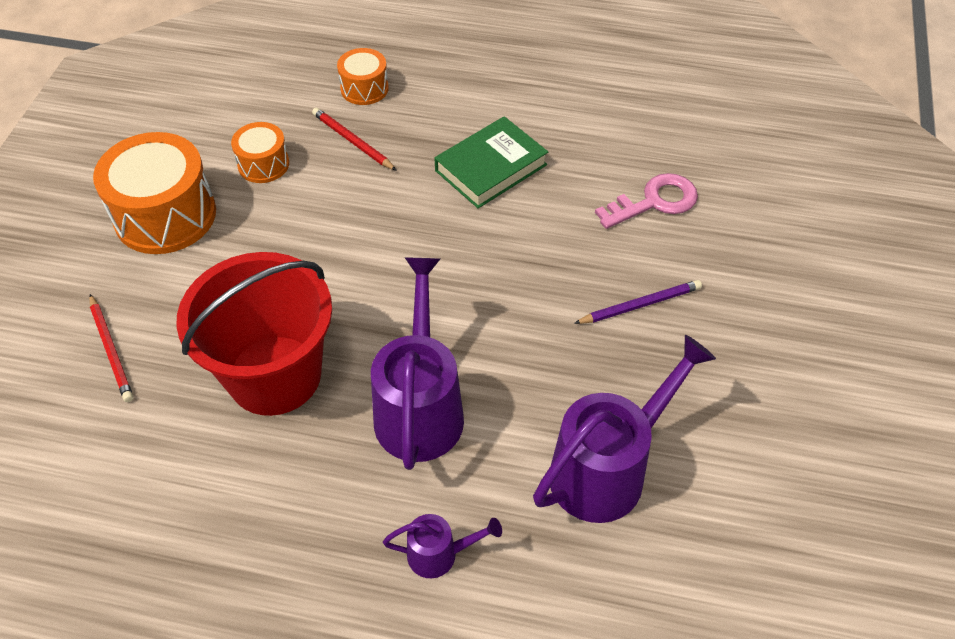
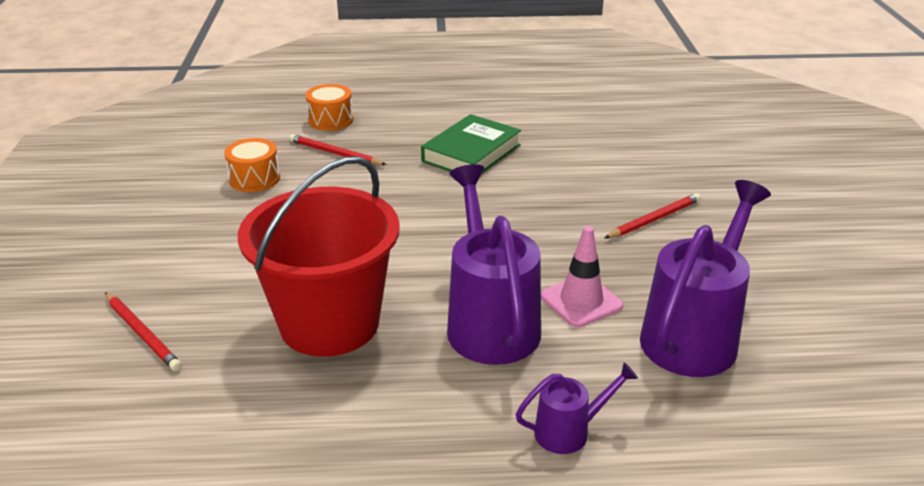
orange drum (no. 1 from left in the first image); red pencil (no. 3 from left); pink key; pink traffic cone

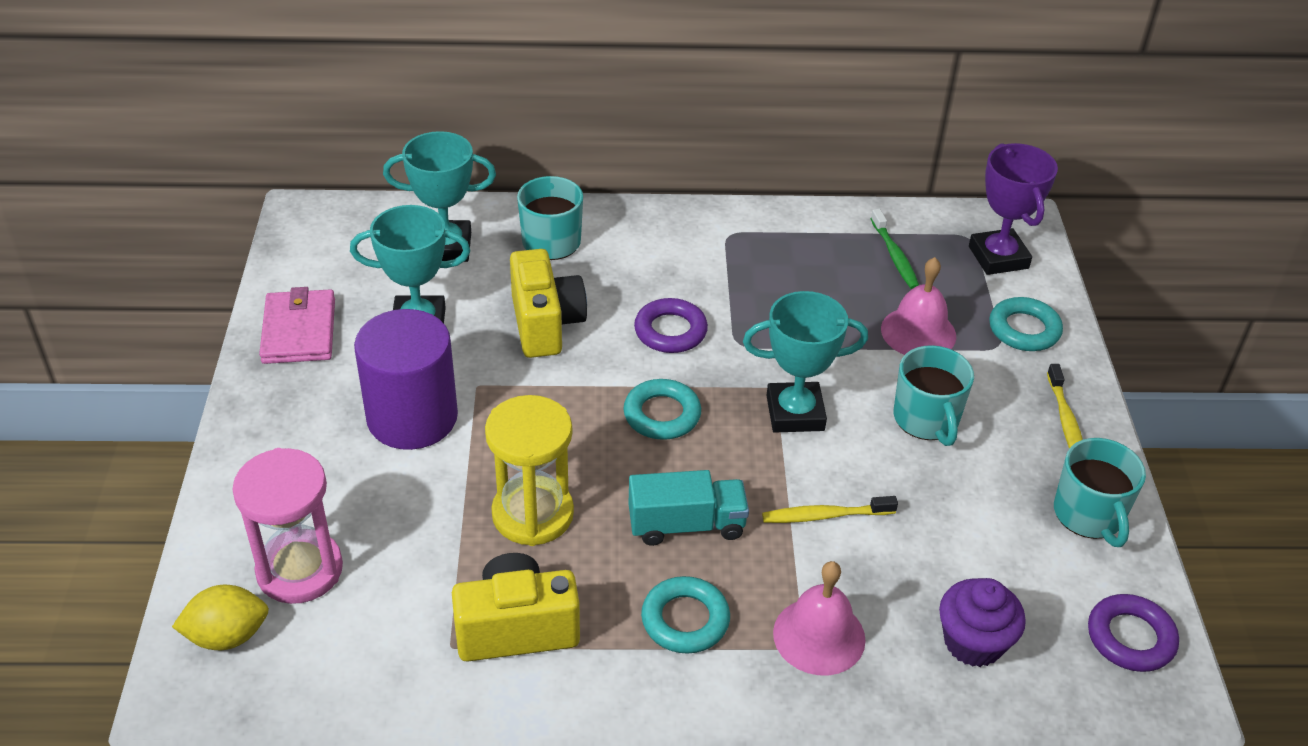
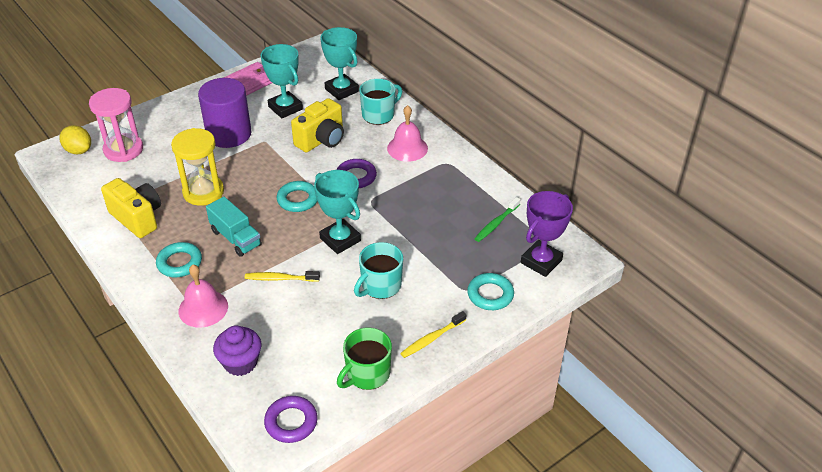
yellow toothbrush (no. 1 from left); pink bell (no. 2 from left); green mug

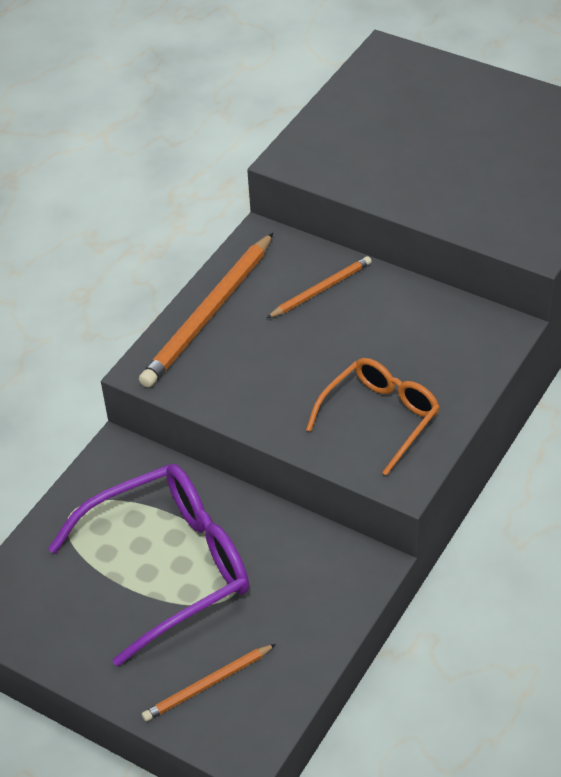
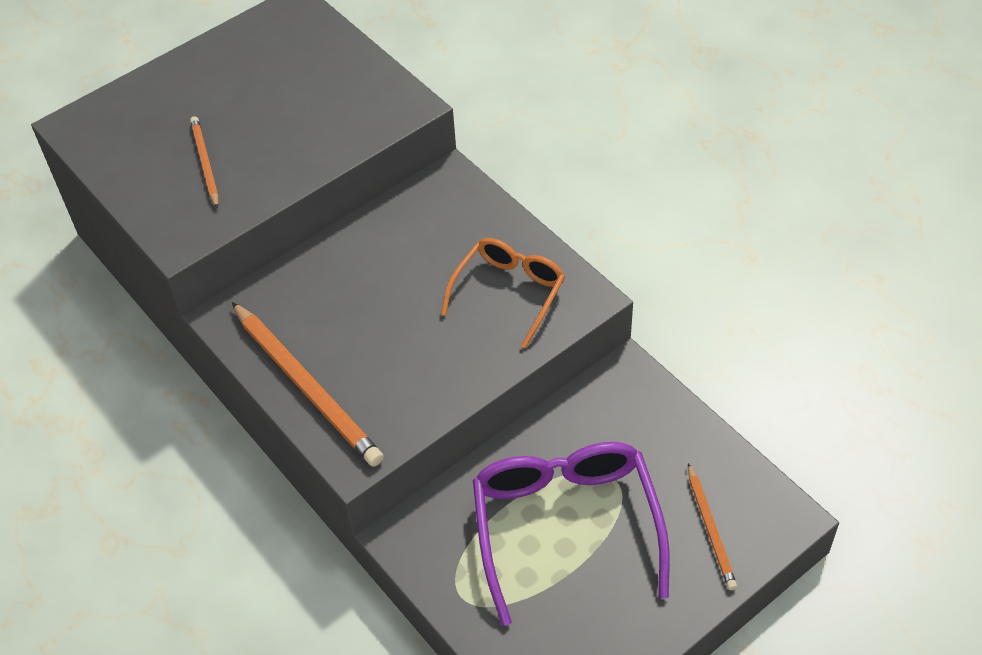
orange pencil (no. 1 from left); orange glasses

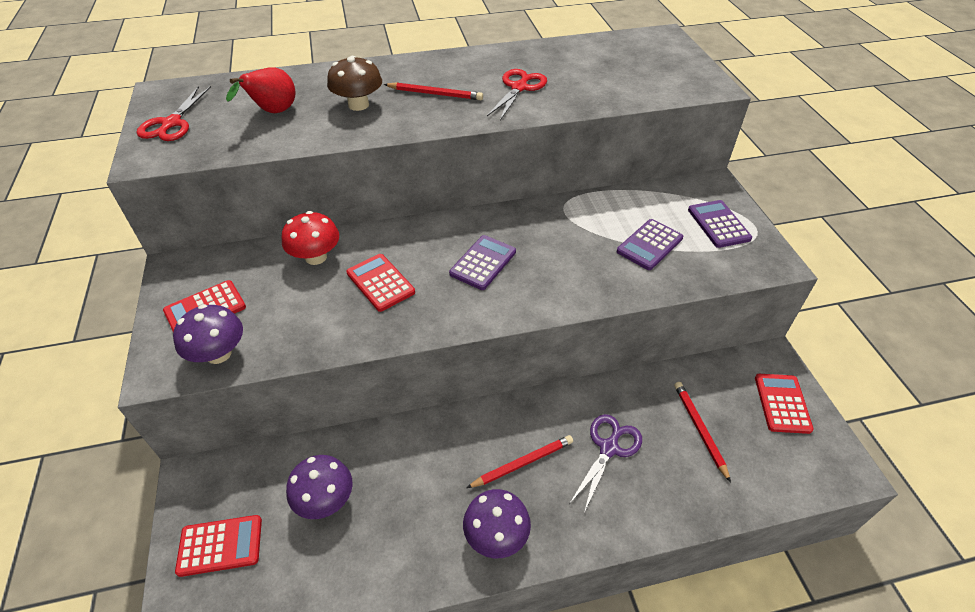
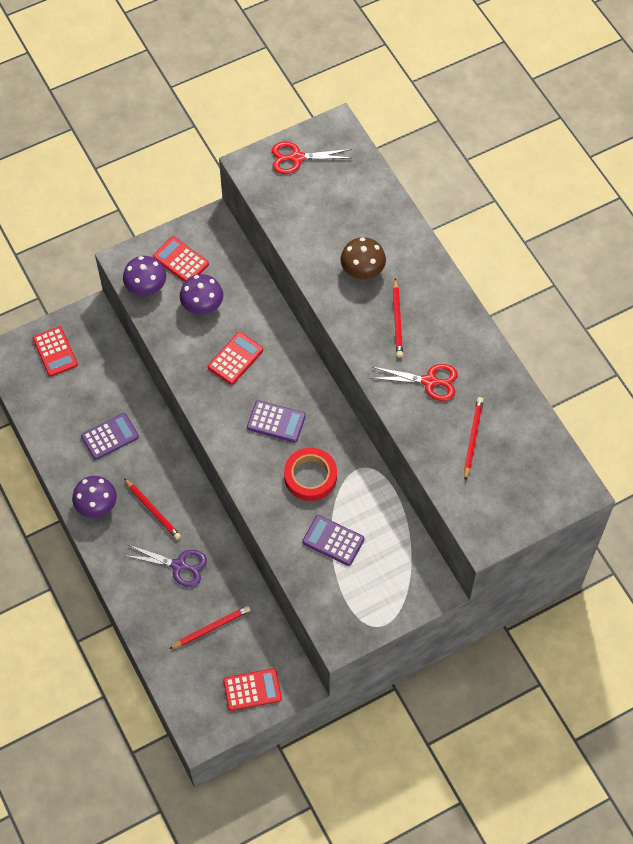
red pear; red mushroom; purple mushroom (no. 3 from left); purple calculator (no. 1 from left); red tape; red pencil (no. 4 from left)

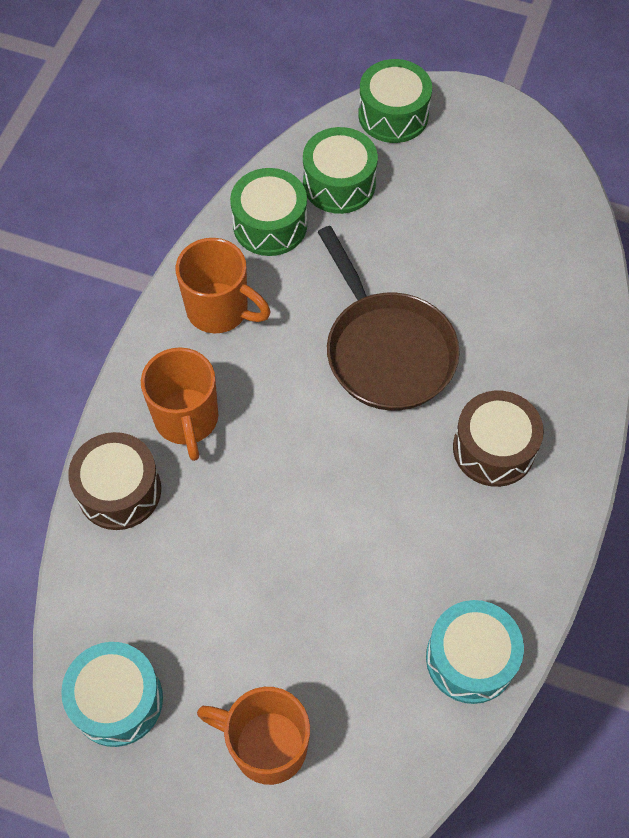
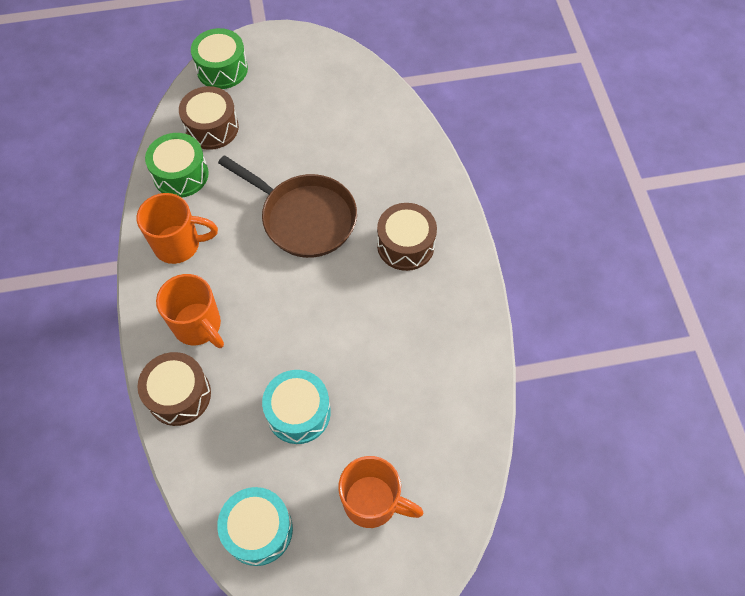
orange mug (no. 3 from left); brown drum (no. 2 from left); turquoise drum (no. 2 from left)

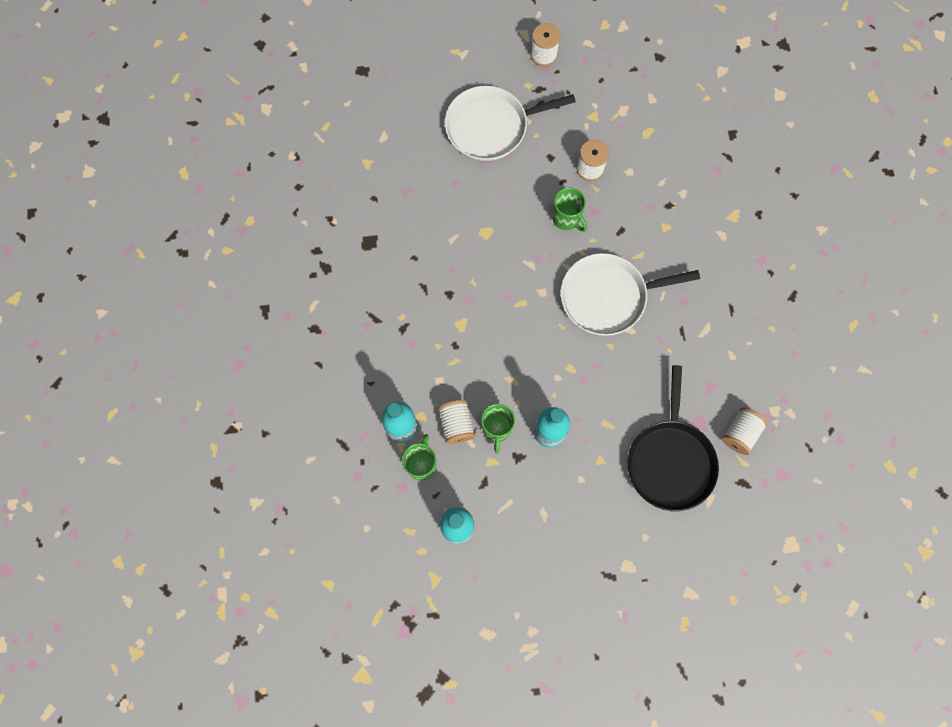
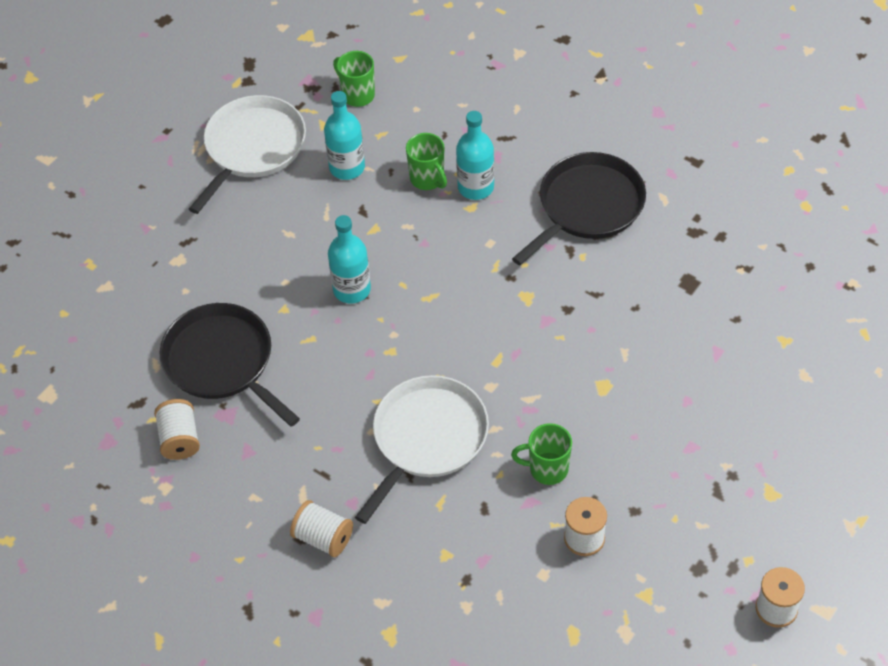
white spool (no. 2 from left); white pan (no. 1 from left); green mug (no. 1 from left); black pan (no. 2 from left)

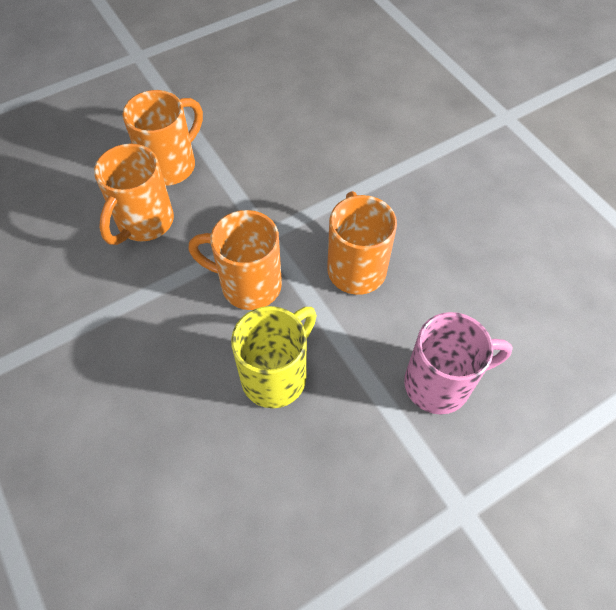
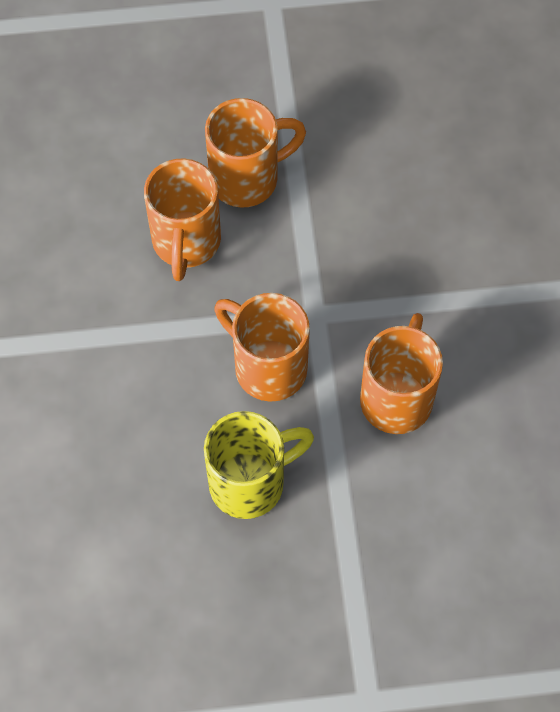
orange mug (no. 1 from left); pink mug

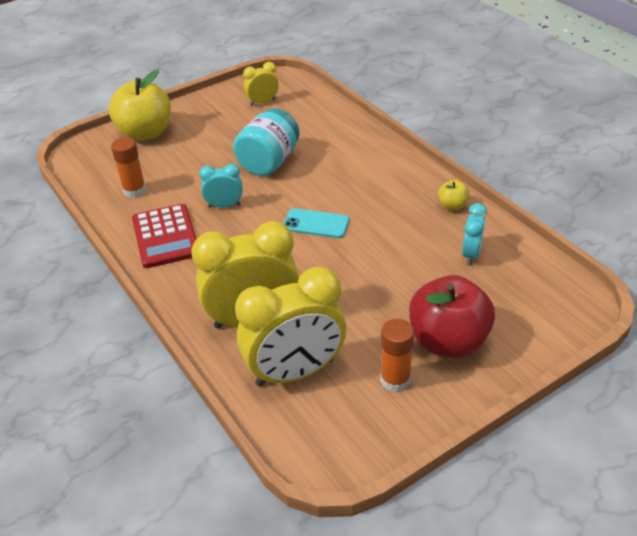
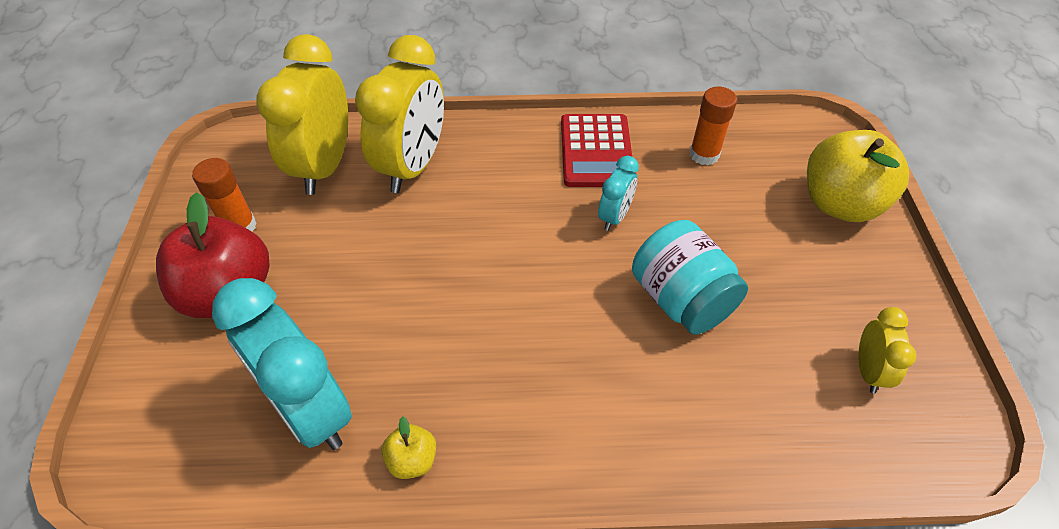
red calculator; turquoise phone; turquoise clock (no. 1 from left)

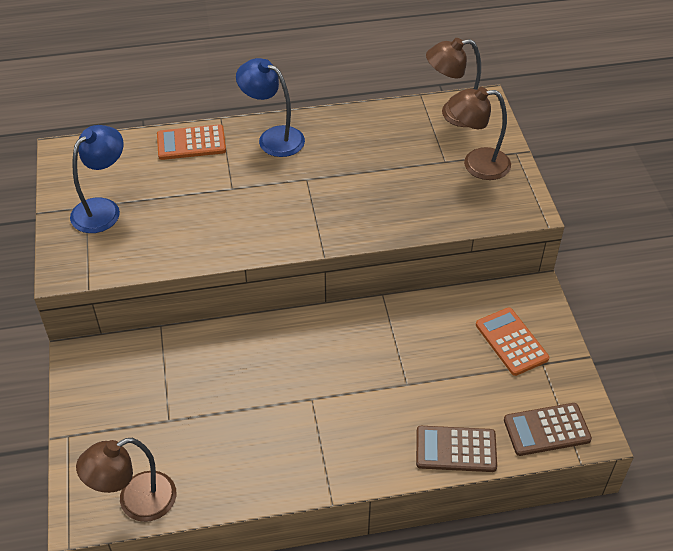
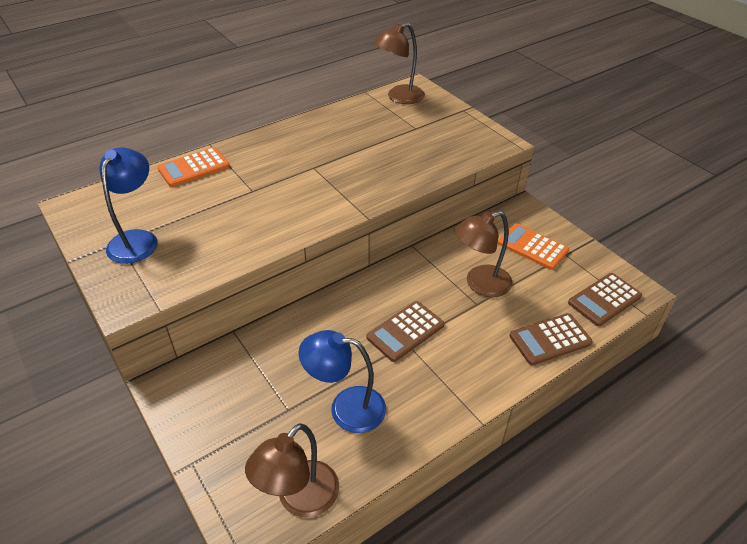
blue lamp (no. 2 from left); brown lamp (no. 3 from left); brown calculator (no. 1 from left)

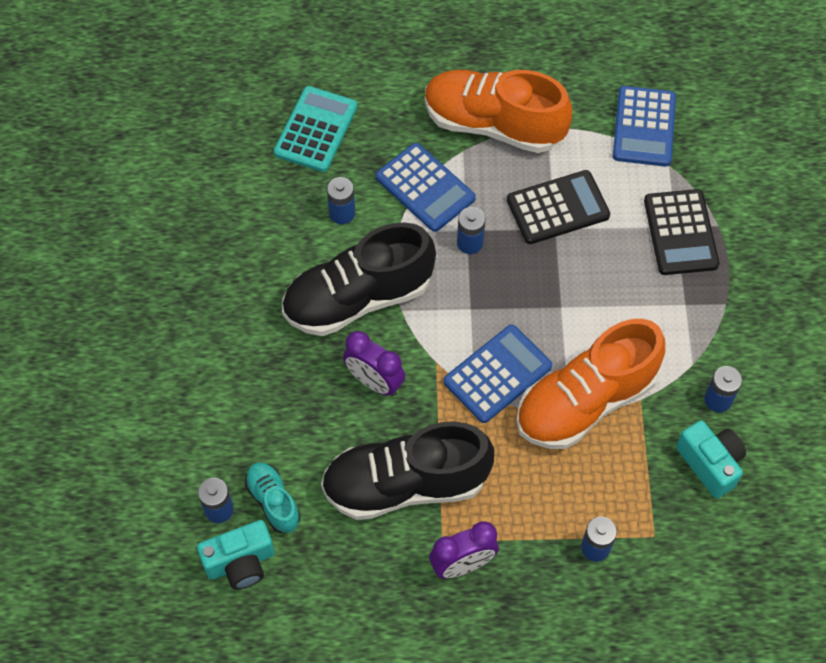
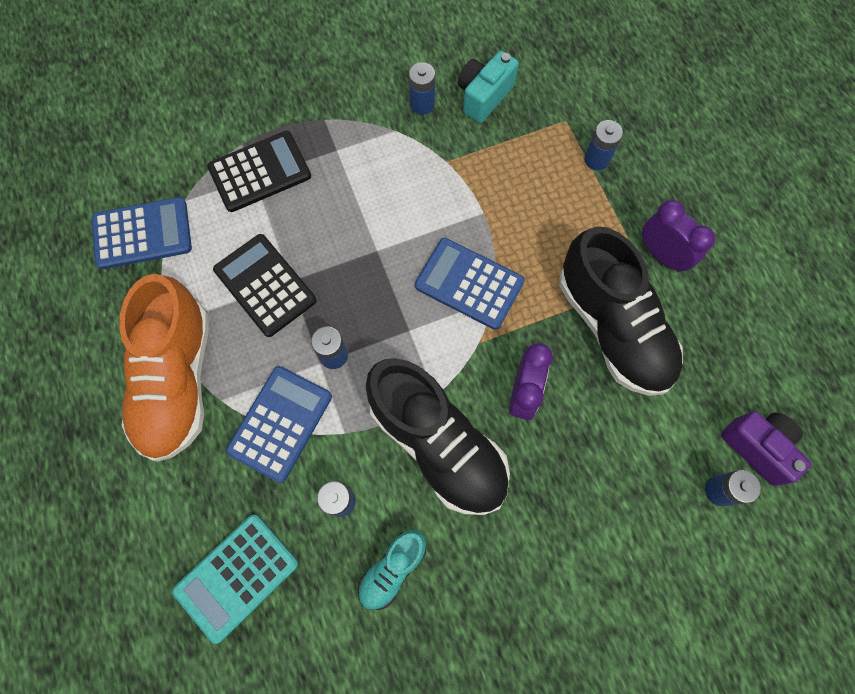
purple camera; turquoise shoe; turquoise calculator; orange shoe (no. 2 from left in the first image)

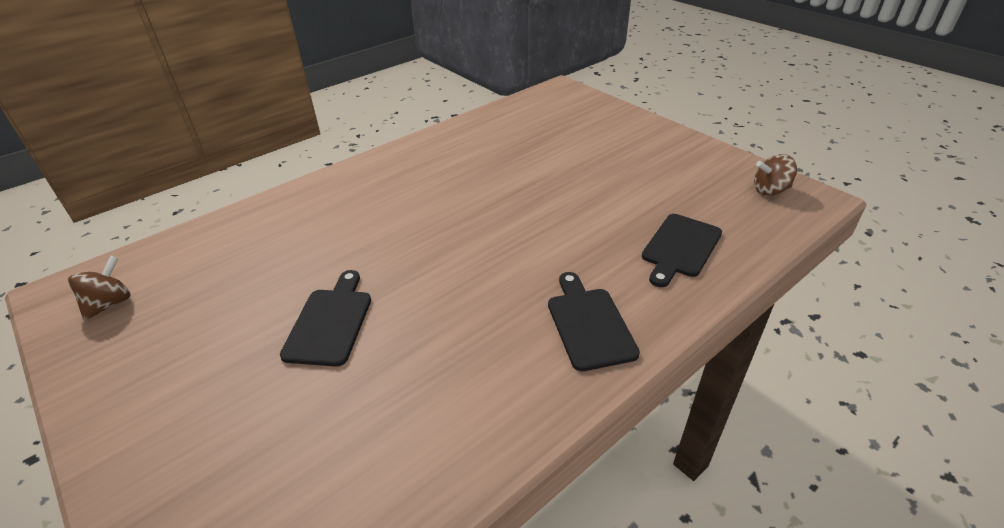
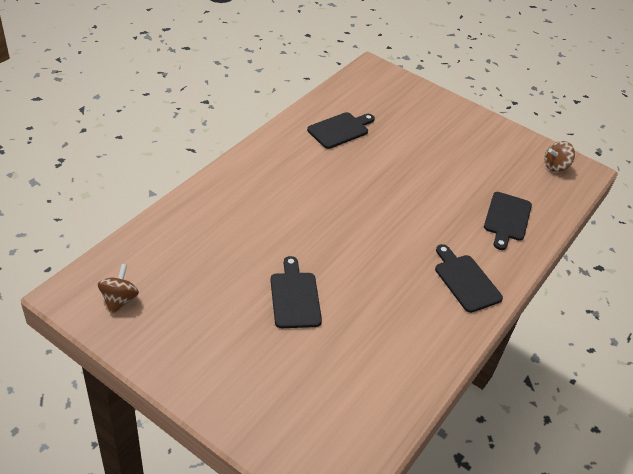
black cutting board (no. 2 from left)

